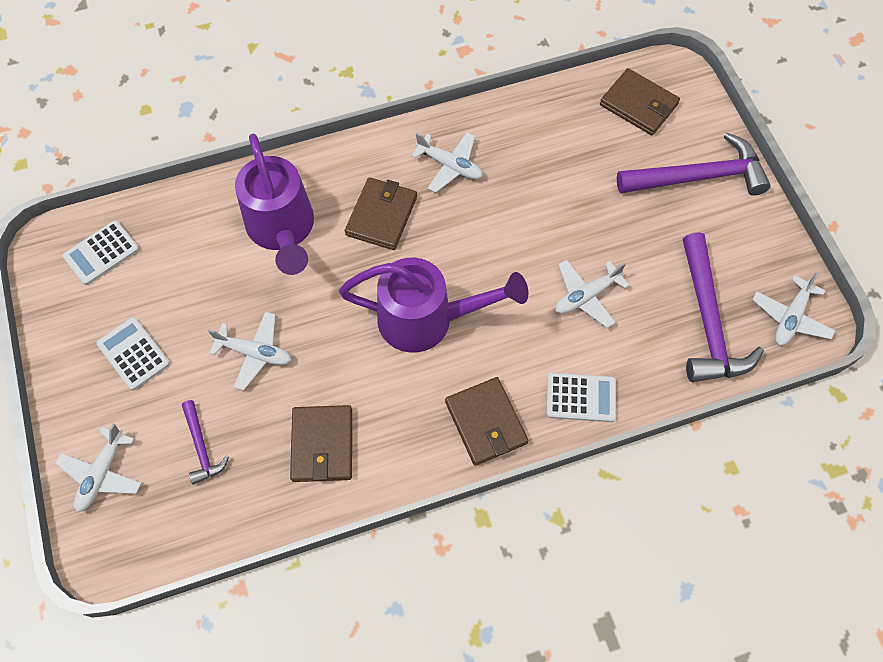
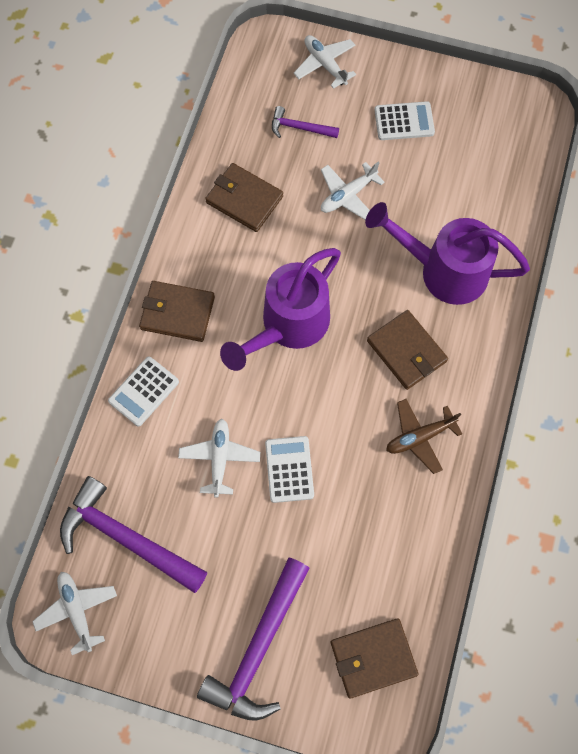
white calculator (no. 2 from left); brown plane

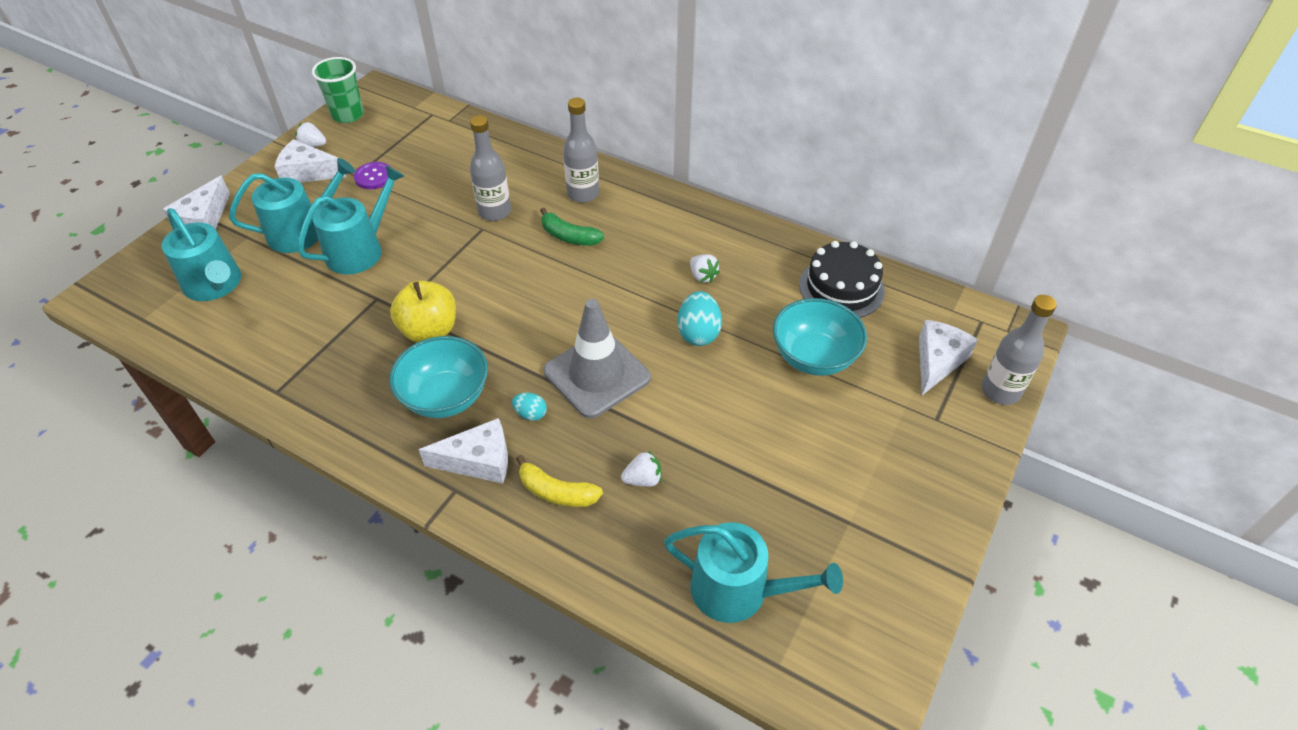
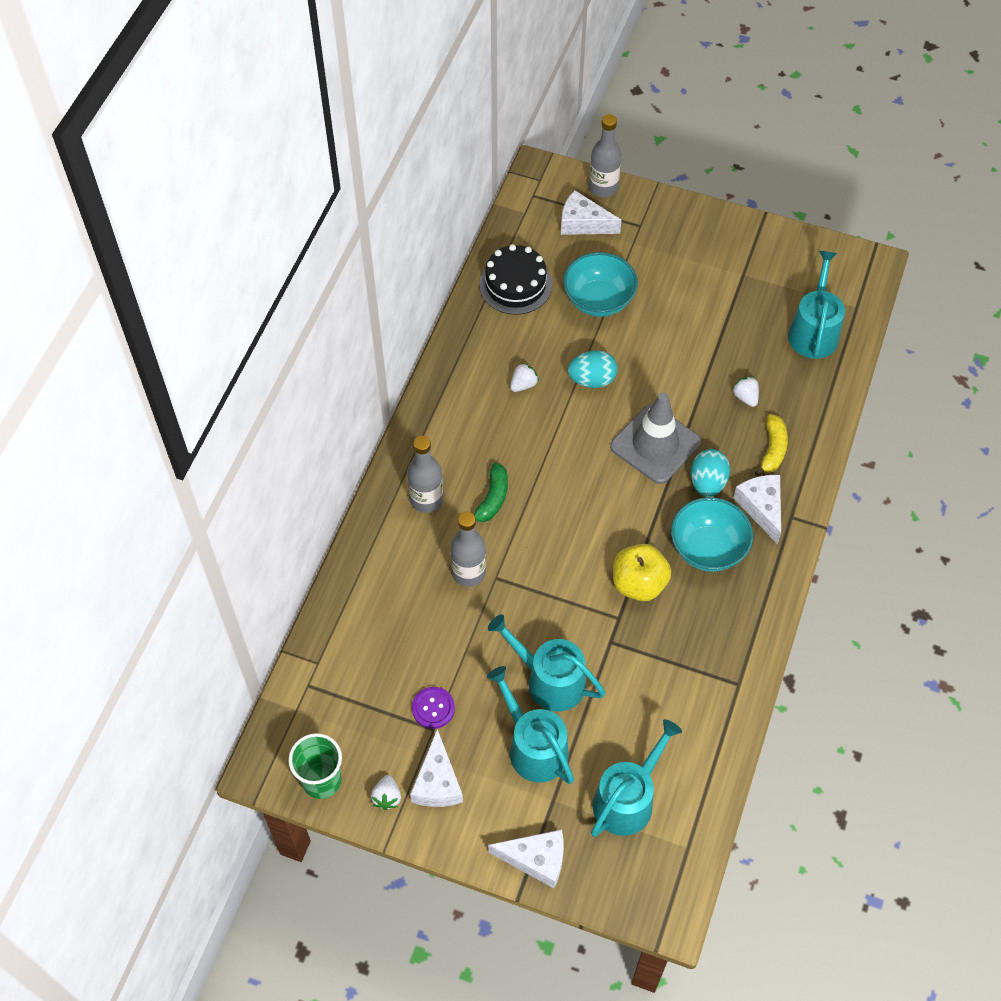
turquoise egg (no. 2 from left)

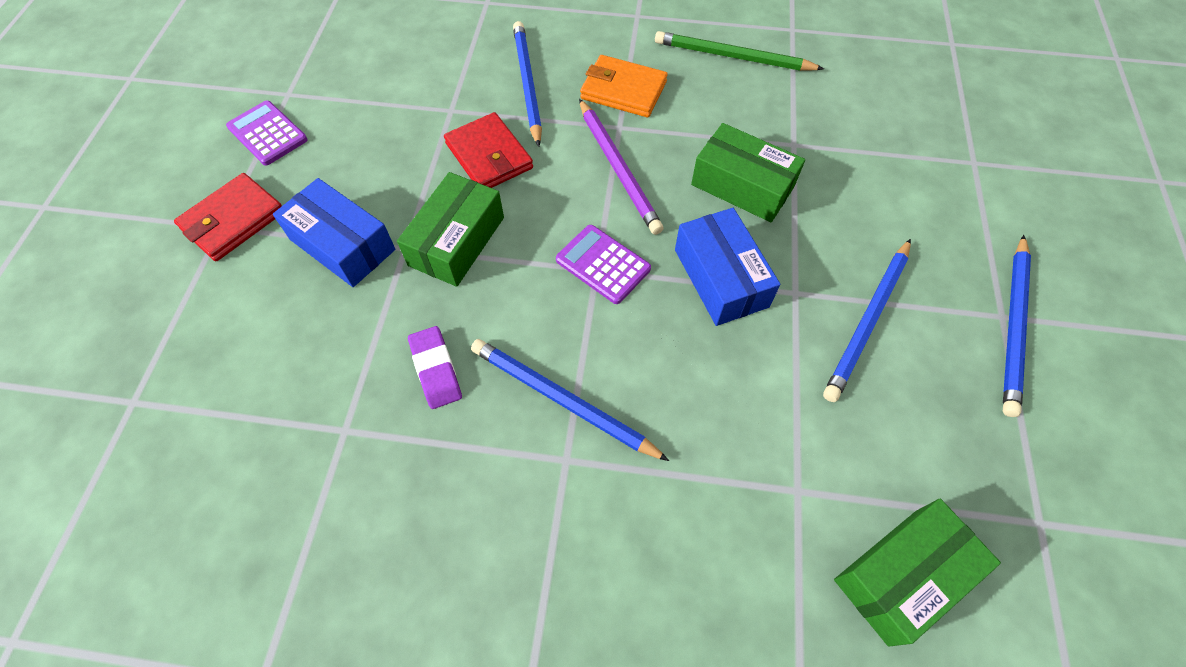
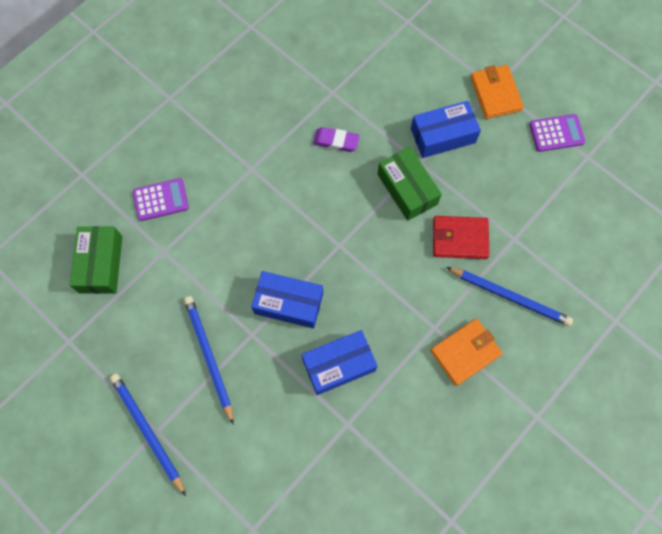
orange wallet (no. 2 from left); blue pencil (no. 2 from left in the first image); purple calculator (no. 1 from left); purple pencil; green pencil; blue box (no. 2 from left)

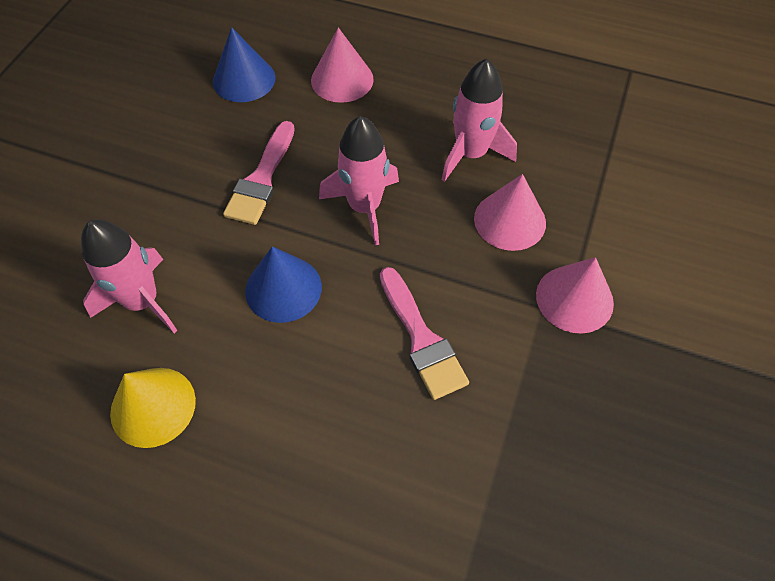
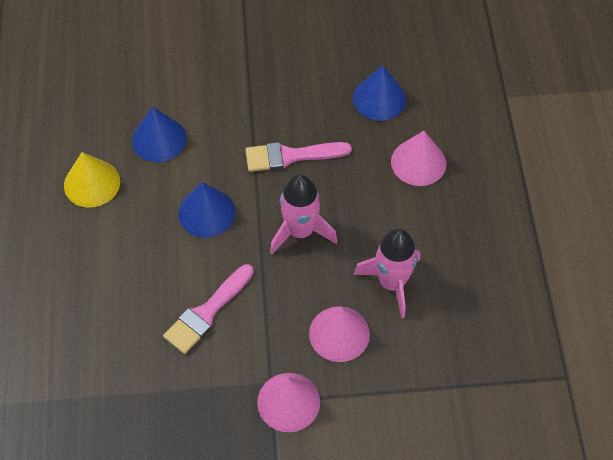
blue cone (no. 1 from left)

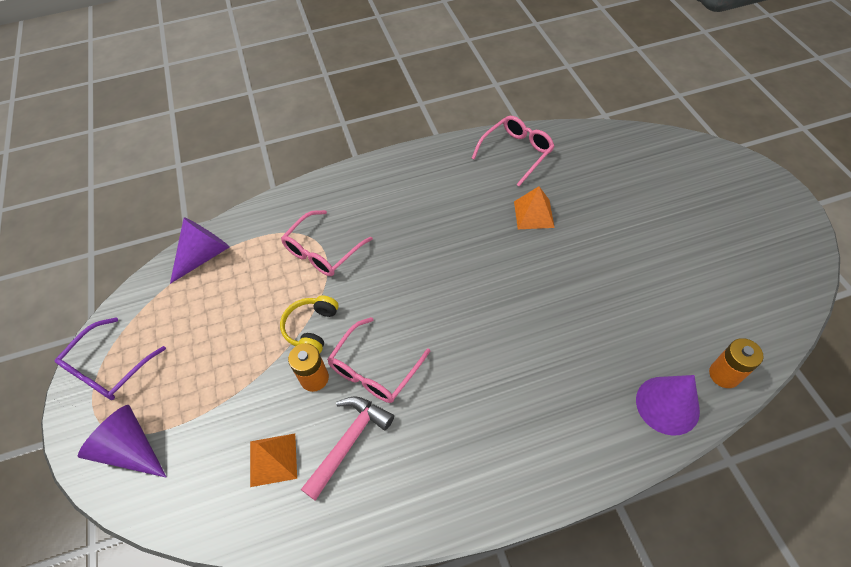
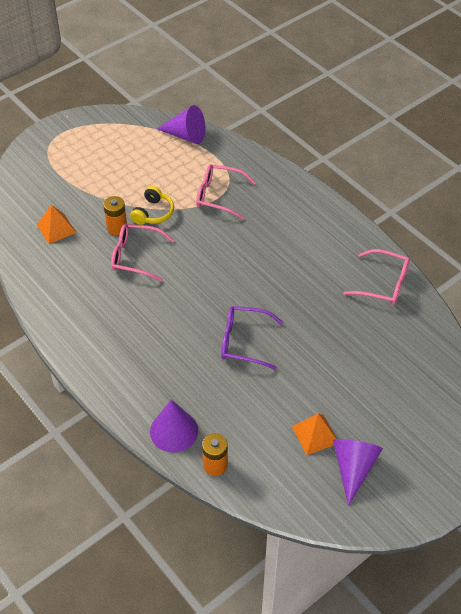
purple glasses; purple cone (no. 3 from left); yellow headphones; pink hammer; orange pyramid (no. 2 from left)

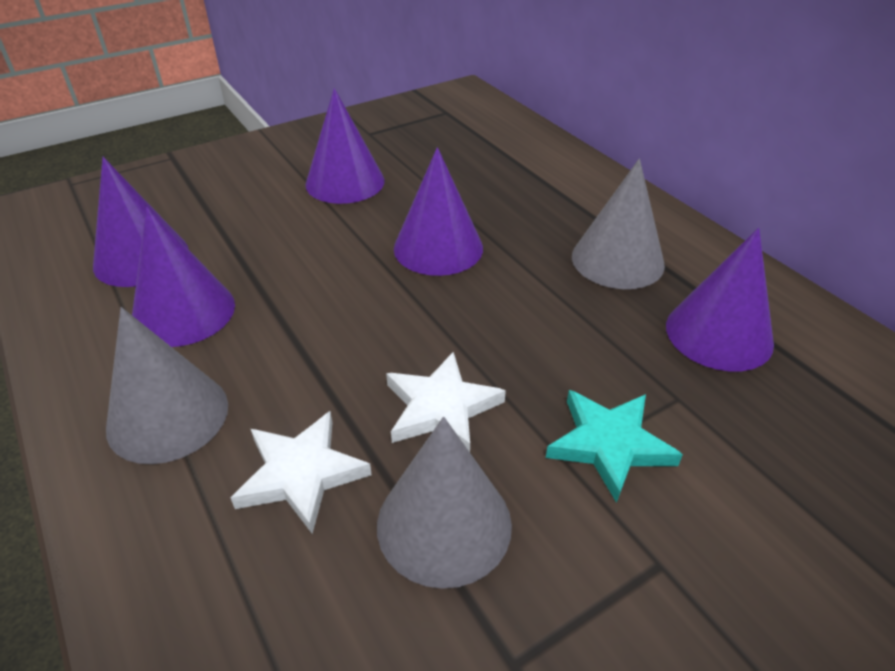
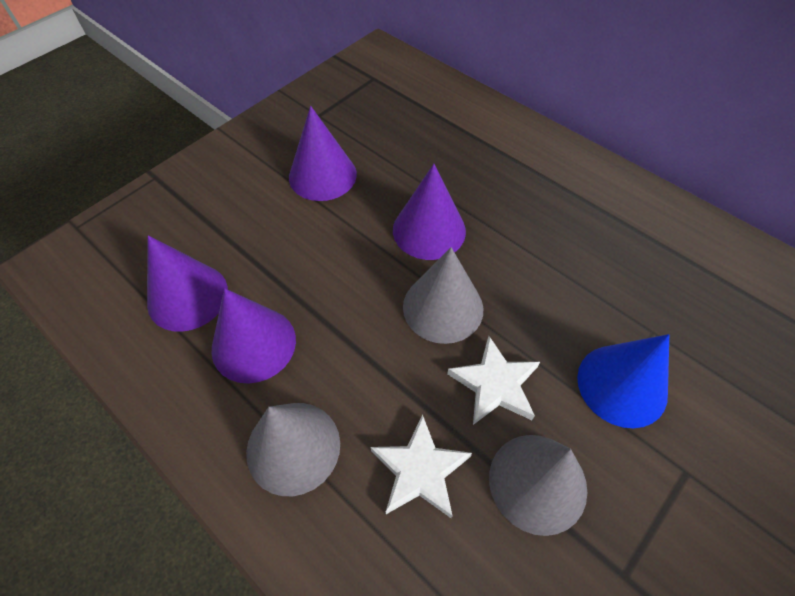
blue cone; grey cone (no. 2 from left); purple cone (no. 5 from left in the first image)

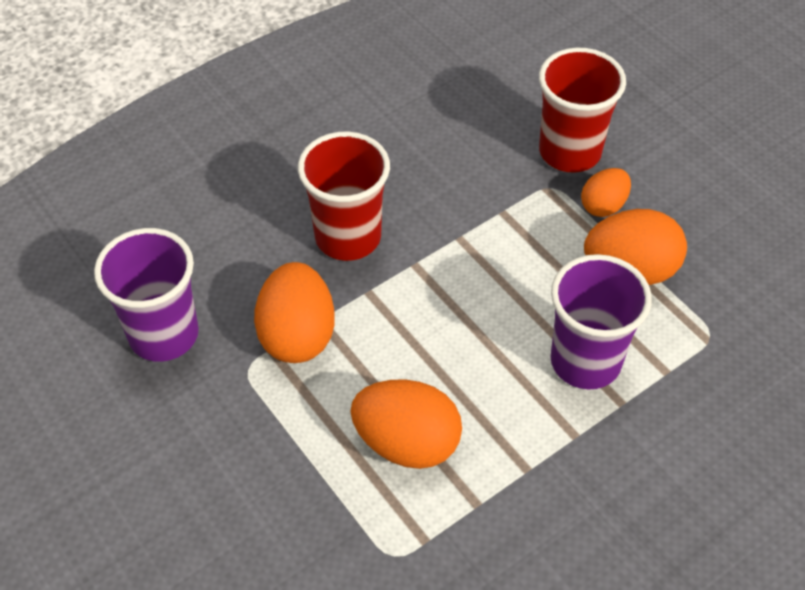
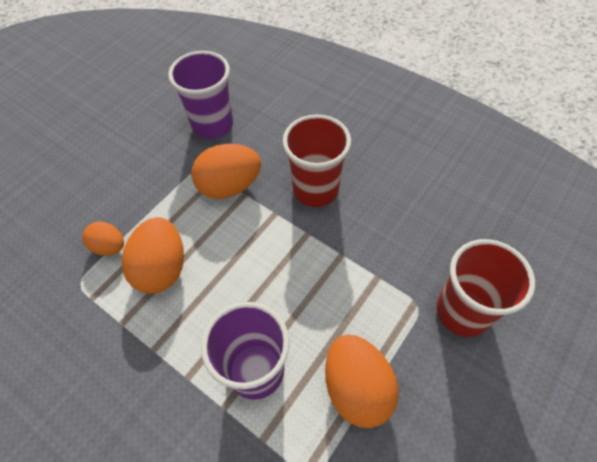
orange egg (no. 1 from left)

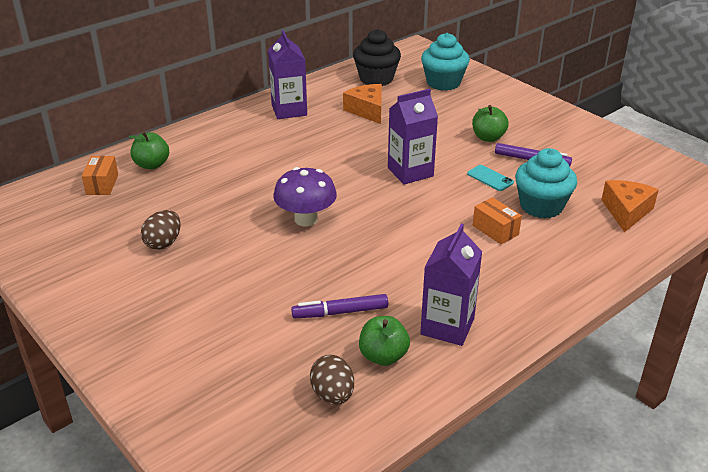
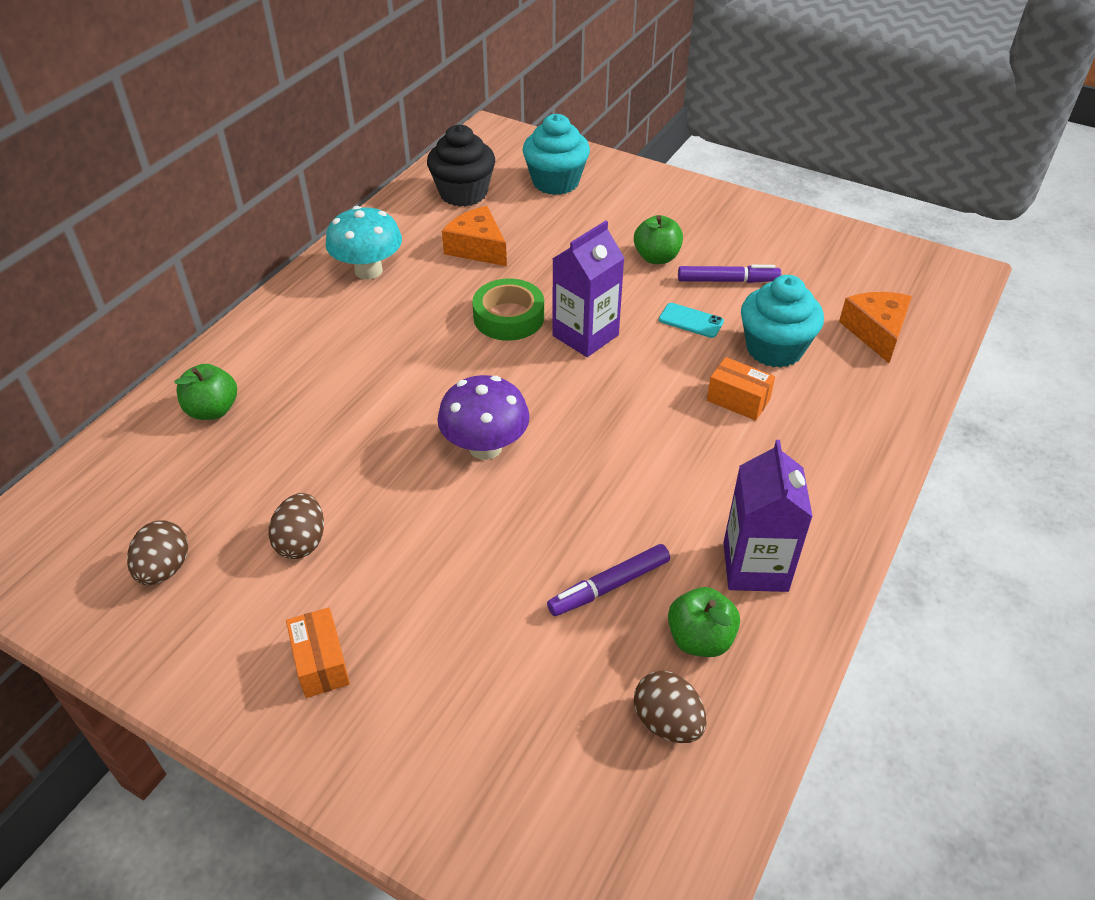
orange box (no. 1 from left); turquoise mushroom; brown egg (no. 1 from left); green tape

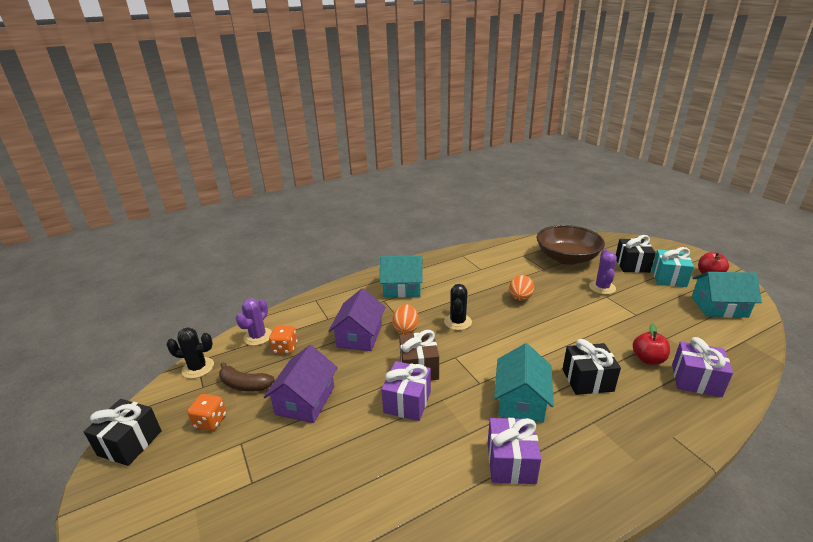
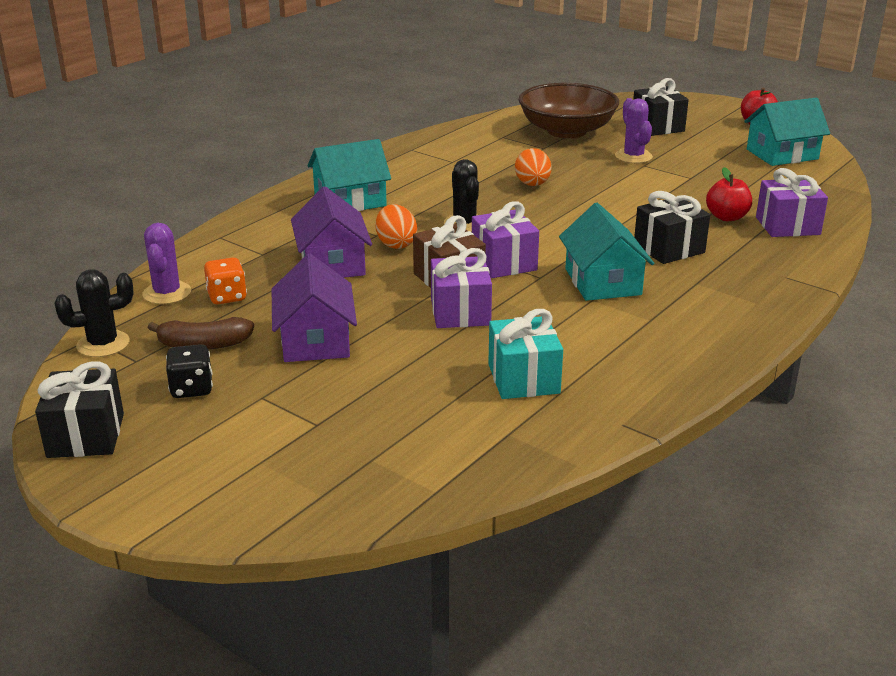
black dice; purple gift (no. 2 from left); turquoise gift

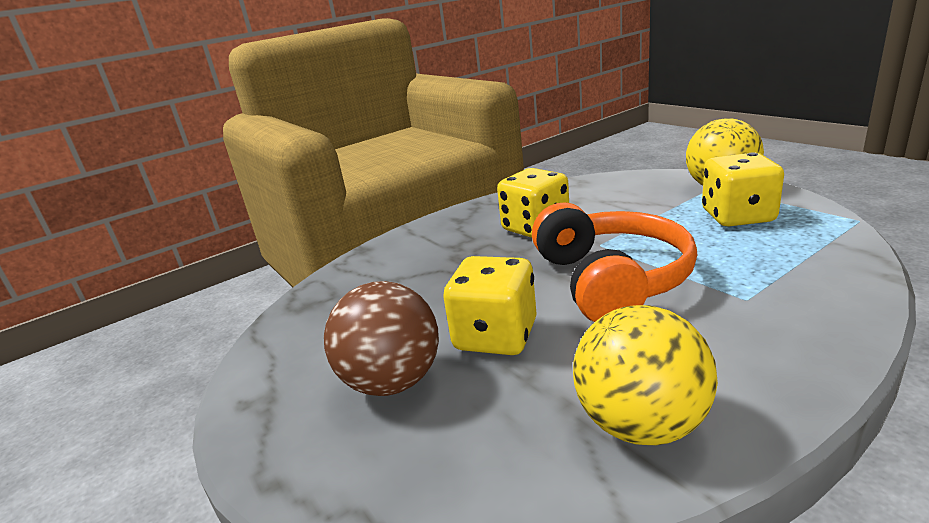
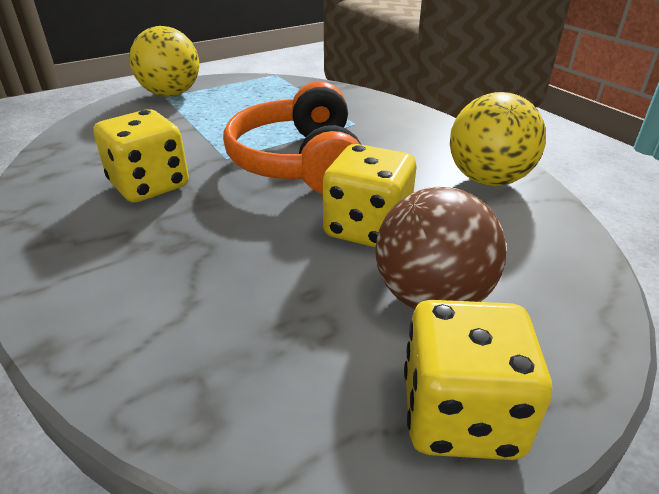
orange headphones; yellow dice (no. 3 from left)

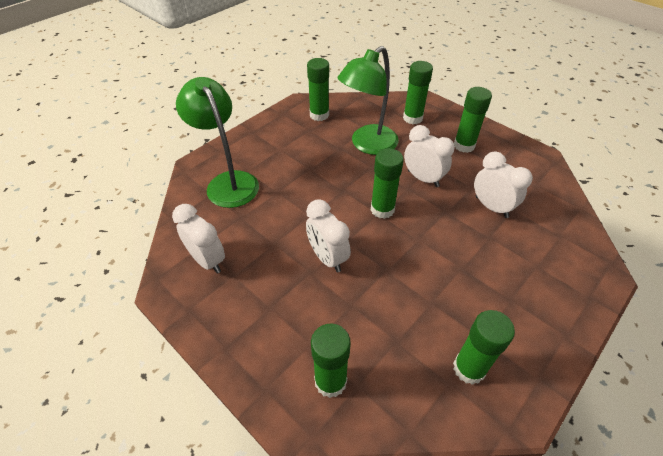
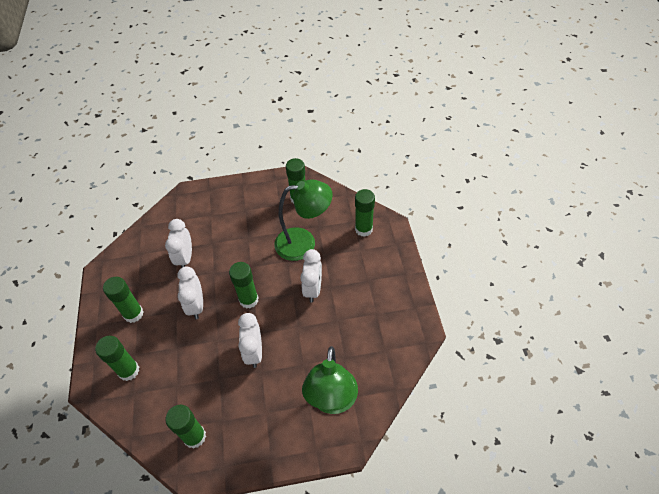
white clock (no. 3 from left); green lamp (no. 1 from left)

